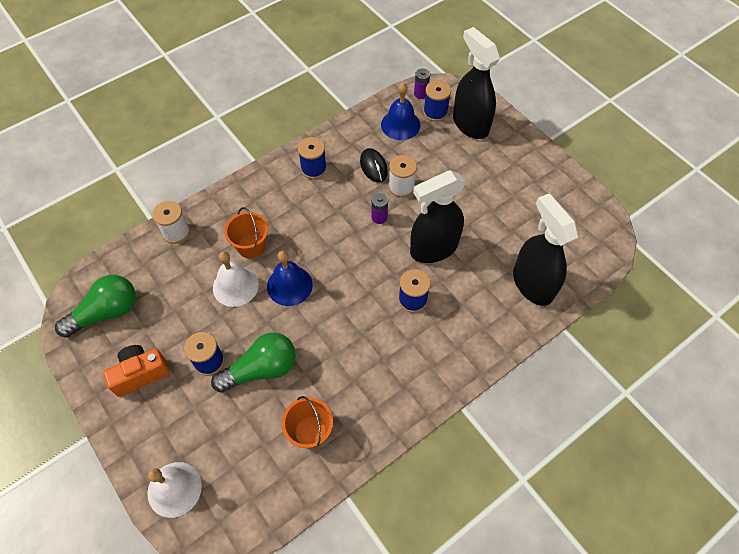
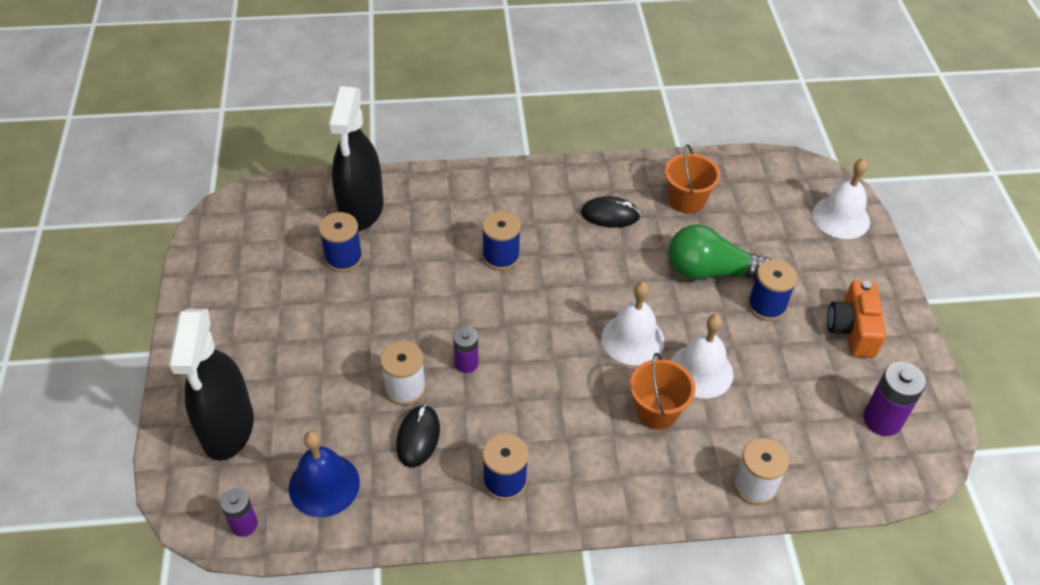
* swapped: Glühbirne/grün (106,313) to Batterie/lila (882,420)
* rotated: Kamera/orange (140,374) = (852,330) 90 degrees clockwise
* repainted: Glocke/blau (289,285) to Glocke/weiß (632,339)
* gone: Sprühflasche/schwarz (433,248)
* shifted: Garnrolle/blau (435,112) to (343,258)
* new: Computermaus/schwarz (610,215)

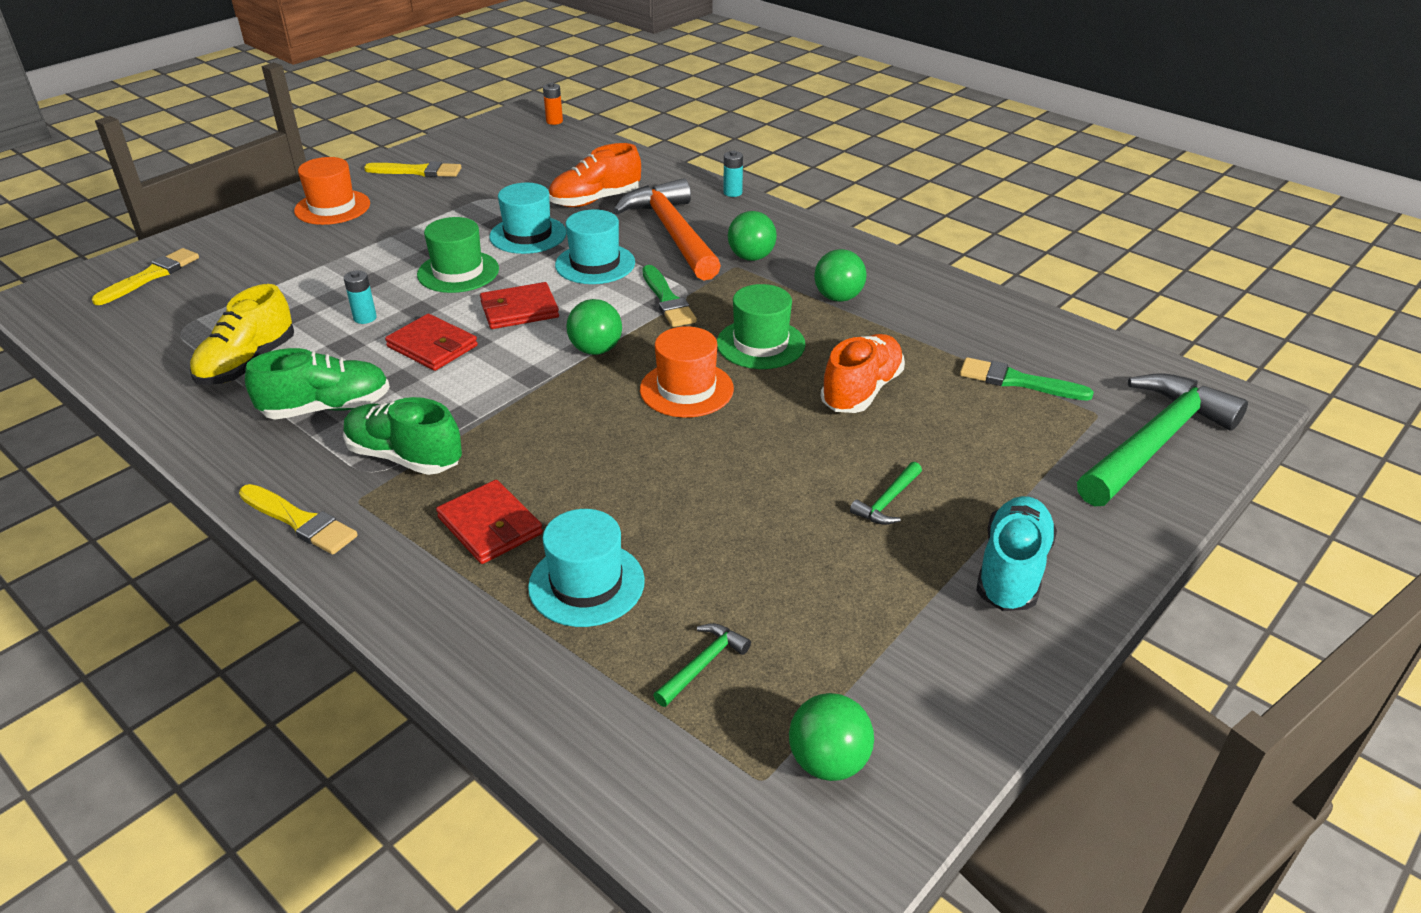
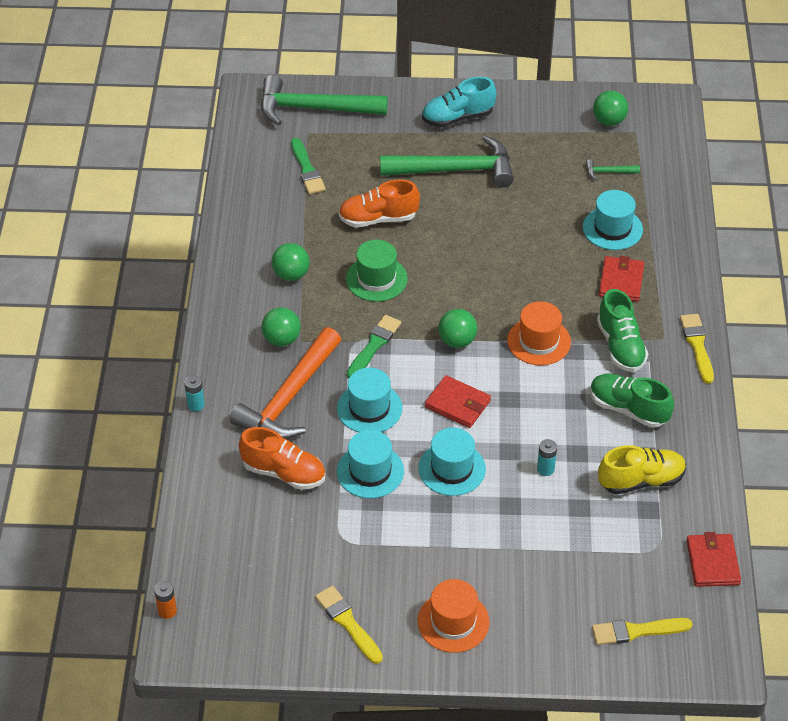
* shifted: Geldbörse/rot (432,346) to (712,562)
* repainted: Hut/grün (458,272) to Hut/türkis (452,469)
* shifted: Hut/orange (686,389) to (539,341)
* scaled: Hammer/grün (887,502) = (455,170) x2.48

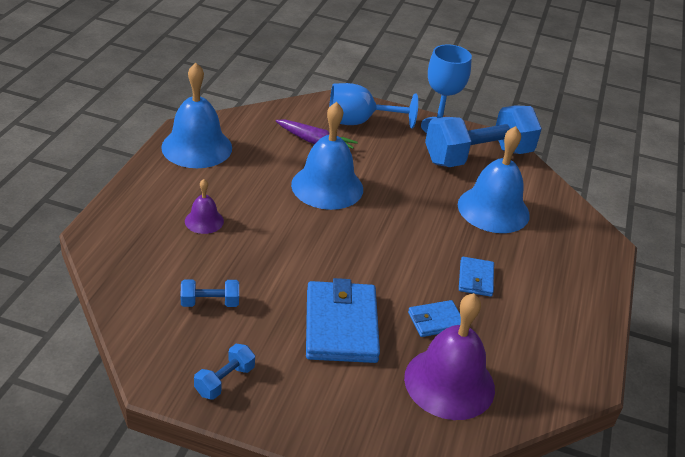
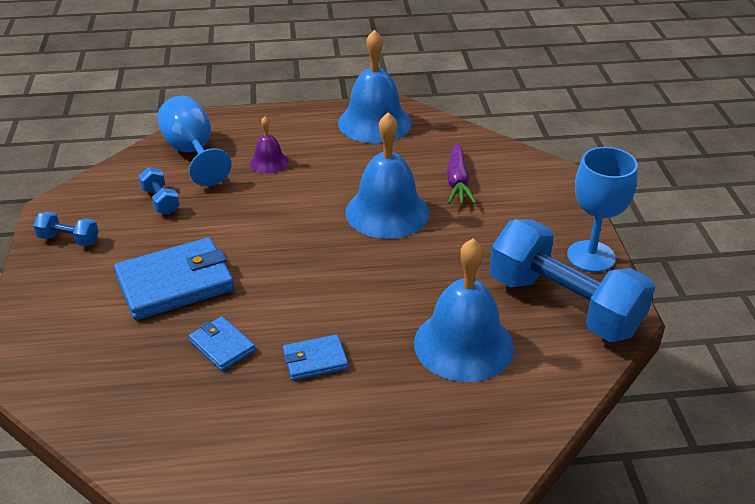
* shifted: Kelch/blau (359,122) to (192,152)
* gone: Glocke/lila (449,382)

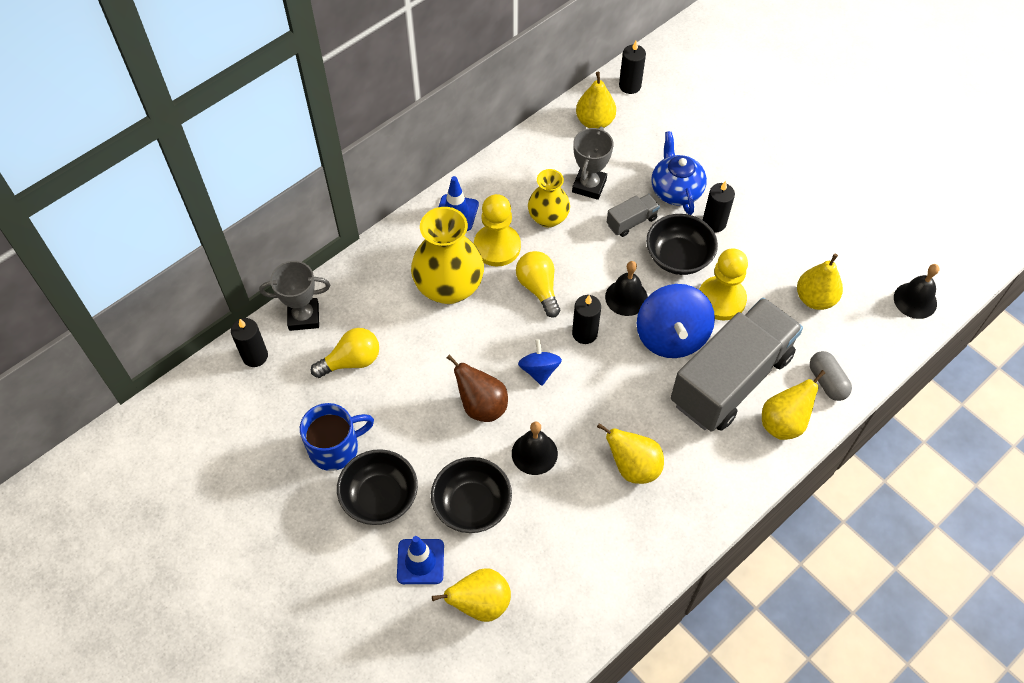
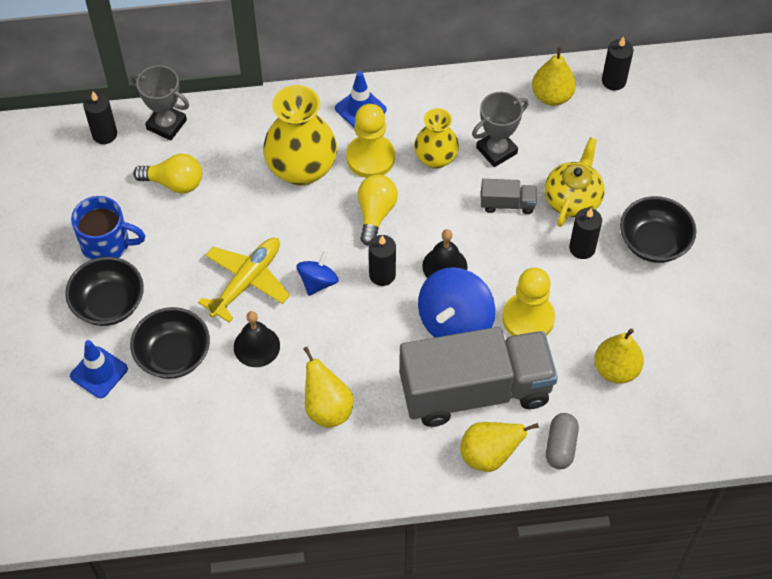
* gone: Birne/gelb (480,603)
* swapped: Birne/braun (481,406) to Flugzeug/gelb (246,282)
* shifted: Schüssel/schwarz (678,257) to (653,242)
* repainted: Teekanne/blau (675,190) to Teekanne/gelb (572,199)
* gone: Glocke/schwarz (915,300)

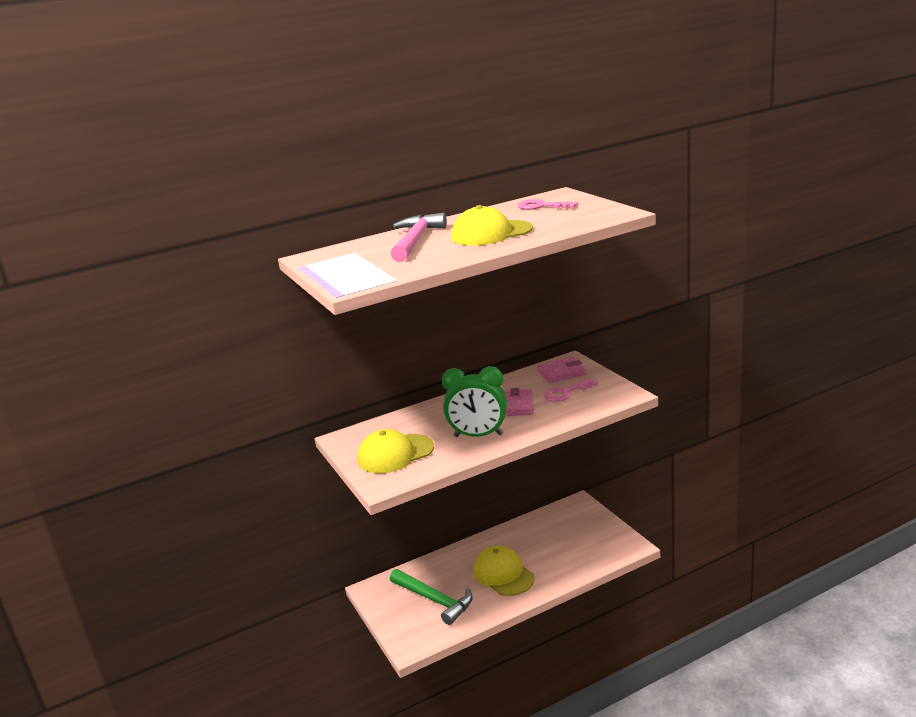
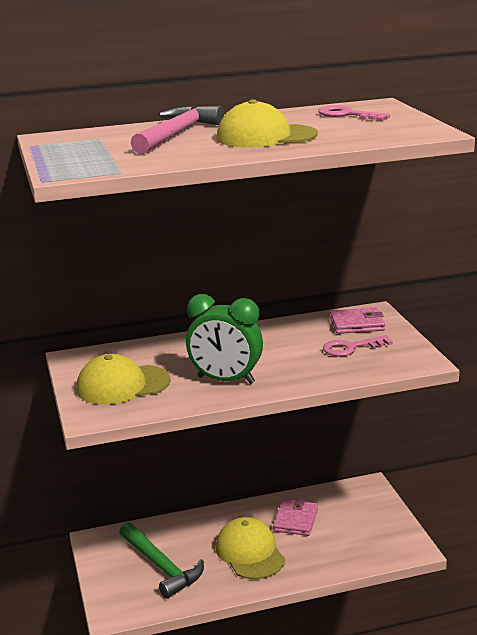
* shifted: Geldbörse/rosa (515,405) to (295,520)

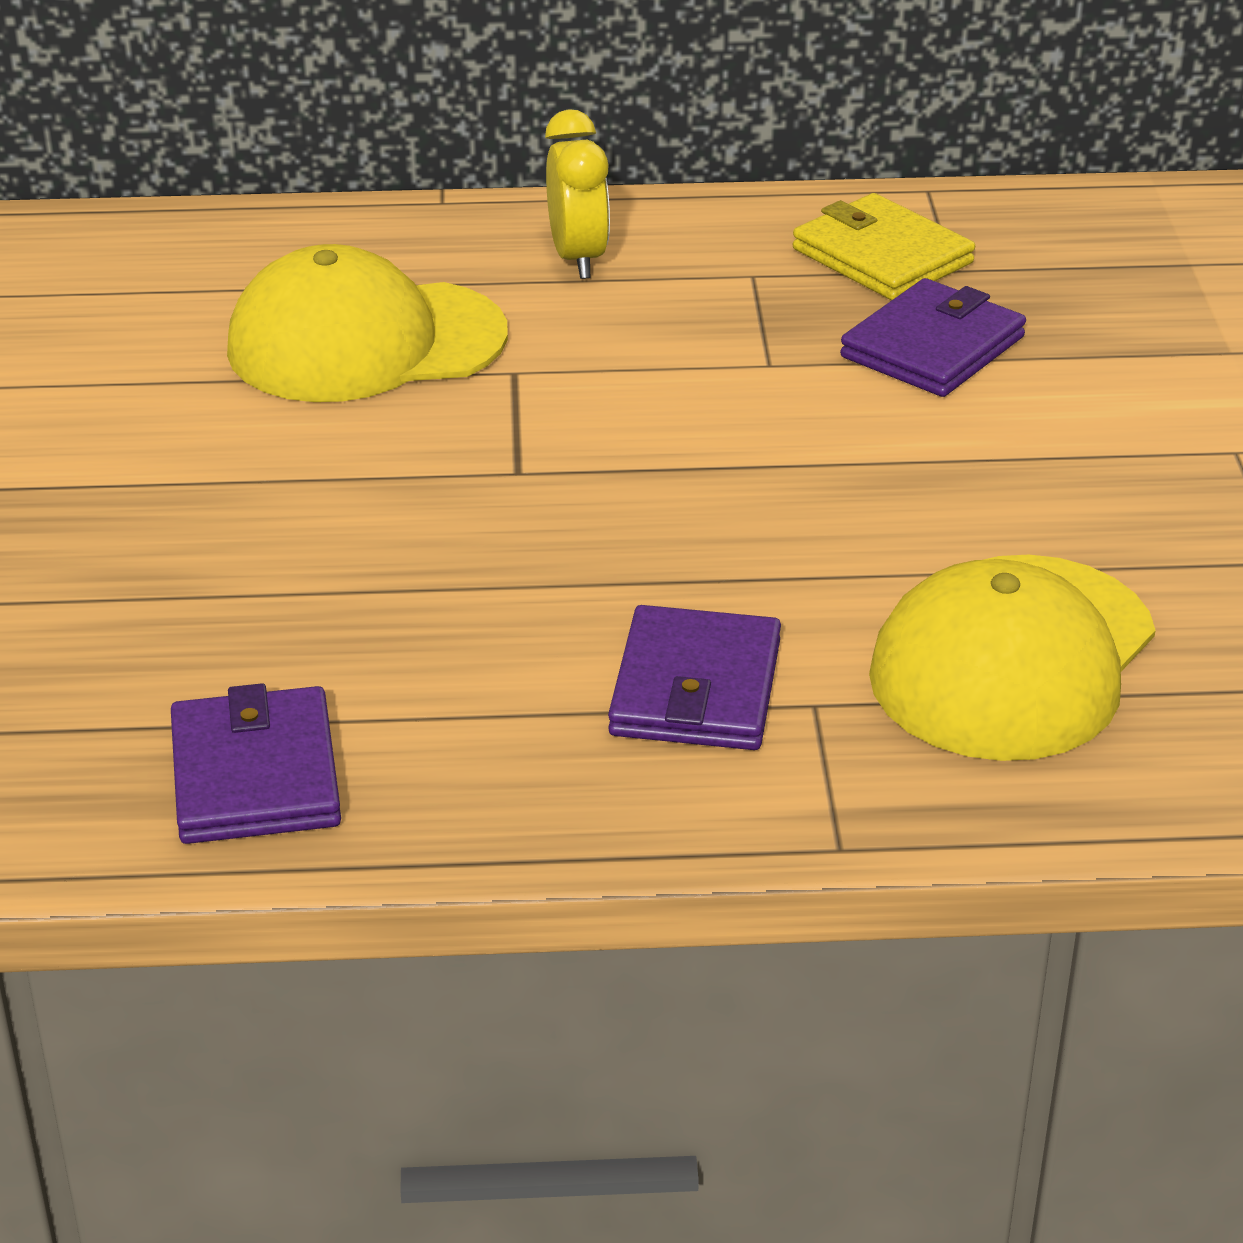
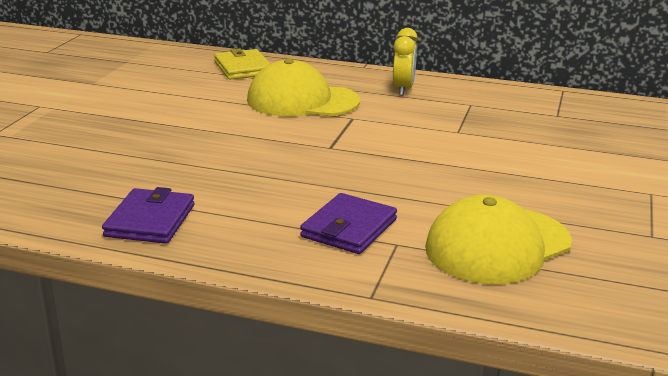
* shifted: Geldbörse/gelb (882,256) to (243,68)
* gone: Geldbörse/lila (932,347)

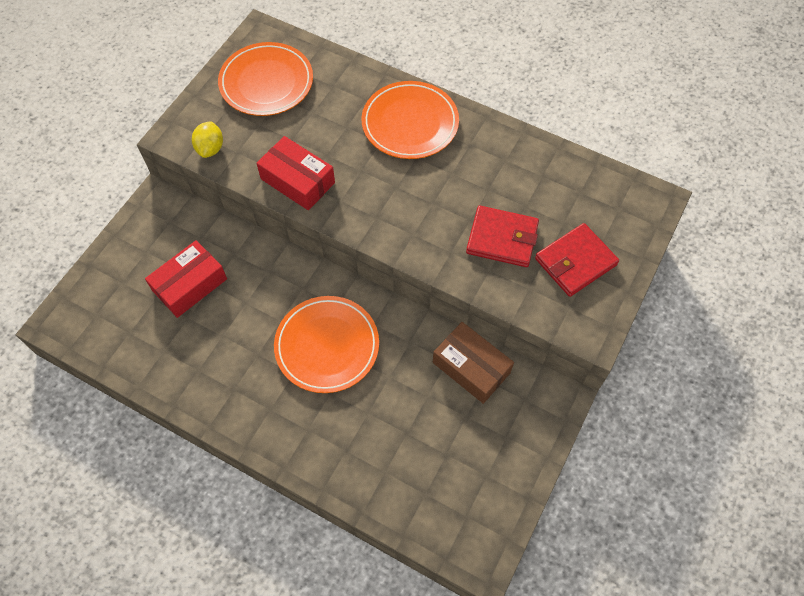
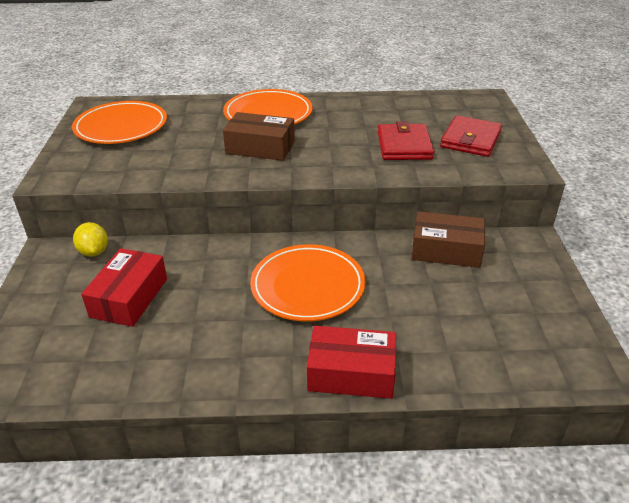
* shifted: Zitrone/gelb (210,148) to (94,252)
* shifted: Schachtel/rot (297,181) to (351,373)
* rotated: Geldbörse/rot (502,238) = (404,145) 75 degrees counterclockwise
* new: Schachtel/braun (260,147)

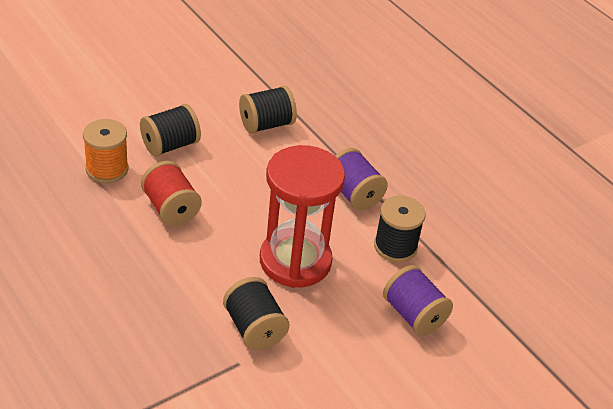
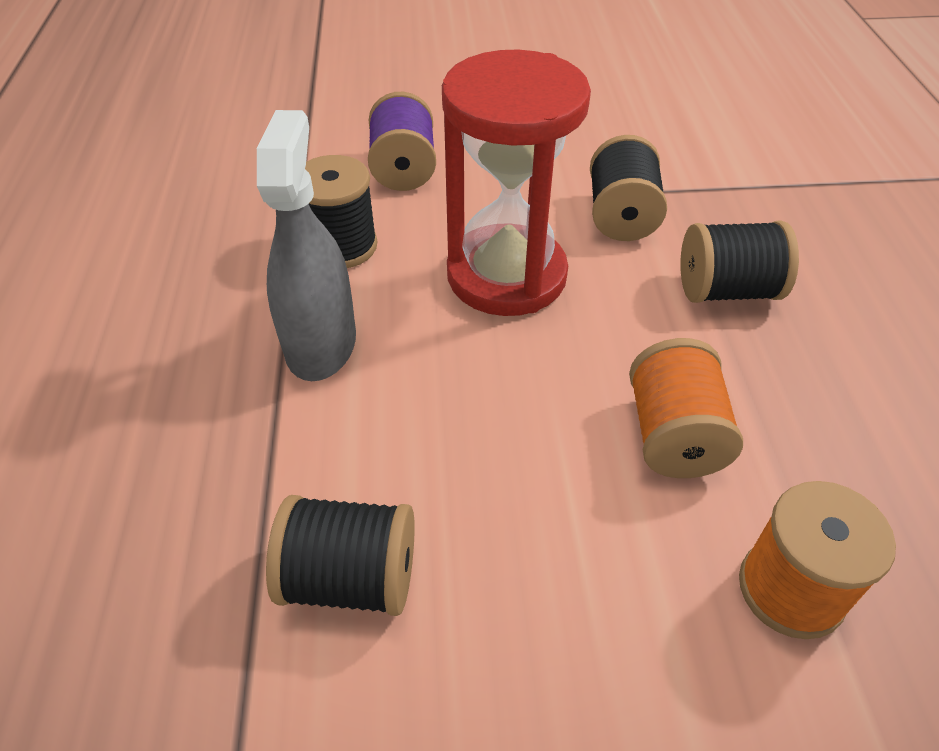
* shifted: Garnrolle/schwarz (170,145) to (726,290)
* repainted: Garnrolle/rot (171,208) to Garnrolle/orange (673,435)
* swapped: Garnrolle/lila (354,194) to Sprühflasche/grau (321,344)

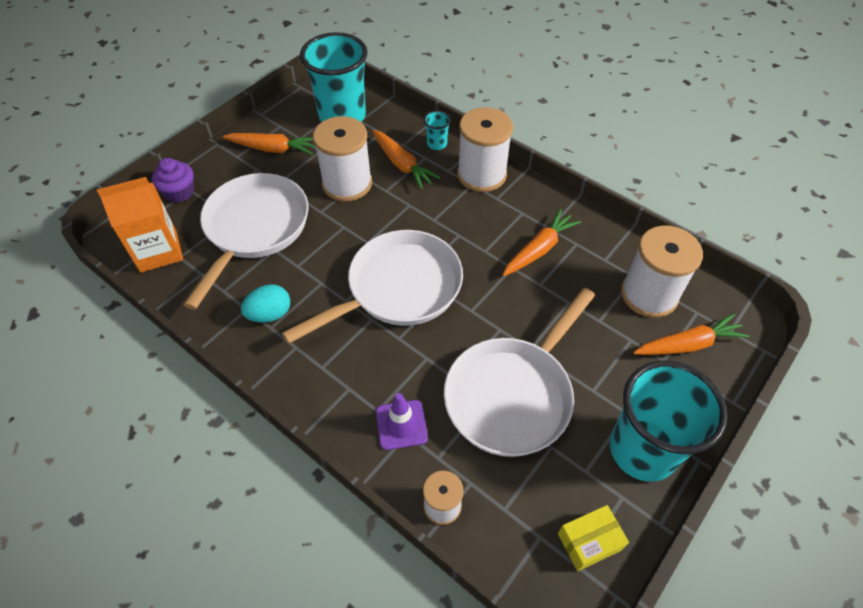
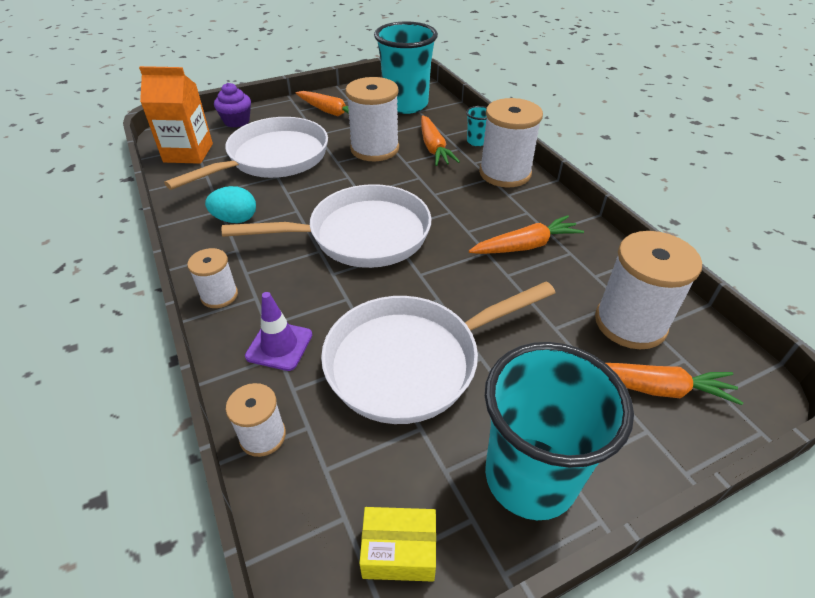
* new: Garnrolle/weiß (219,295)

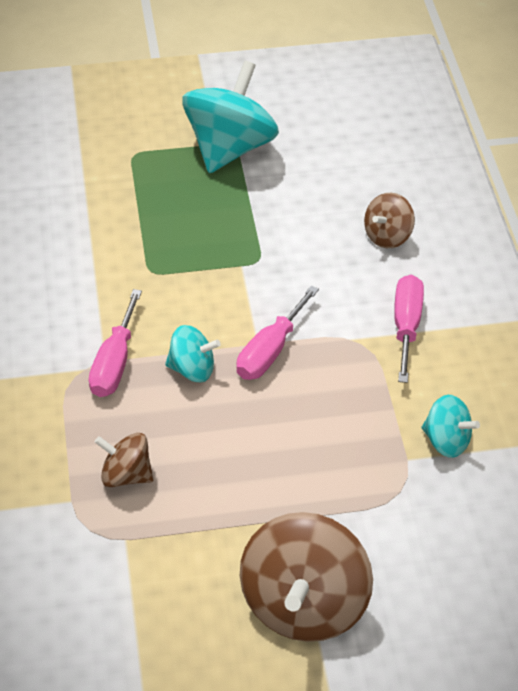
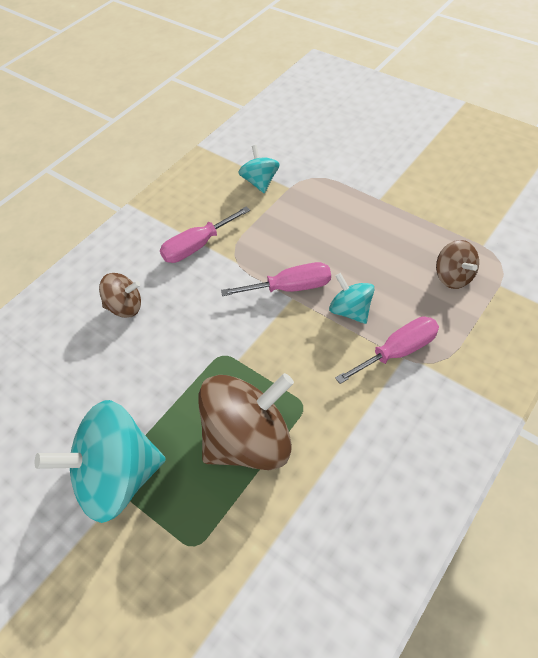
* shifted: Kreisel/braun (304,603) to (248,440)

